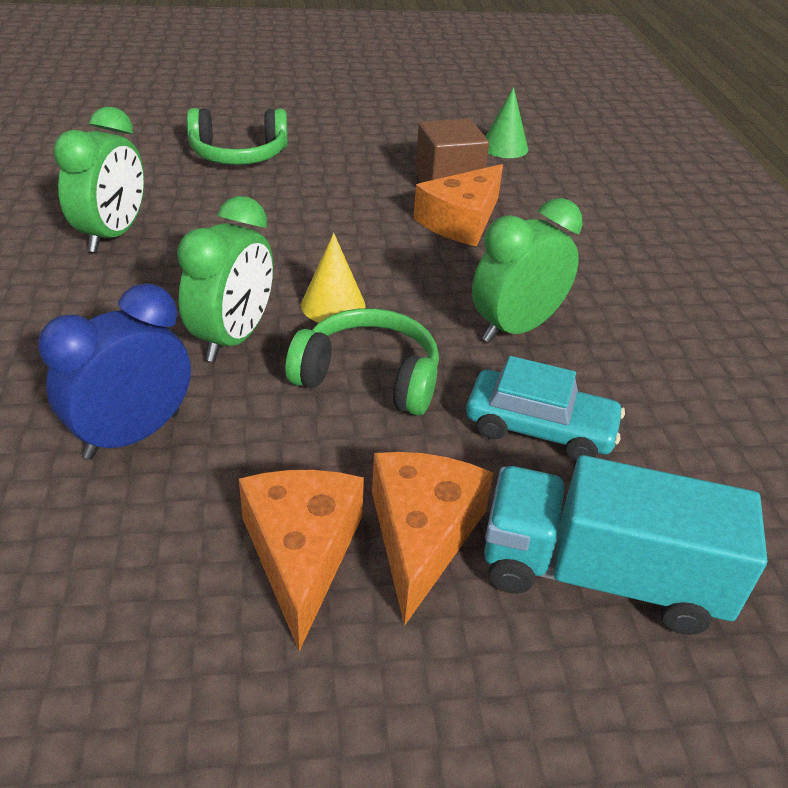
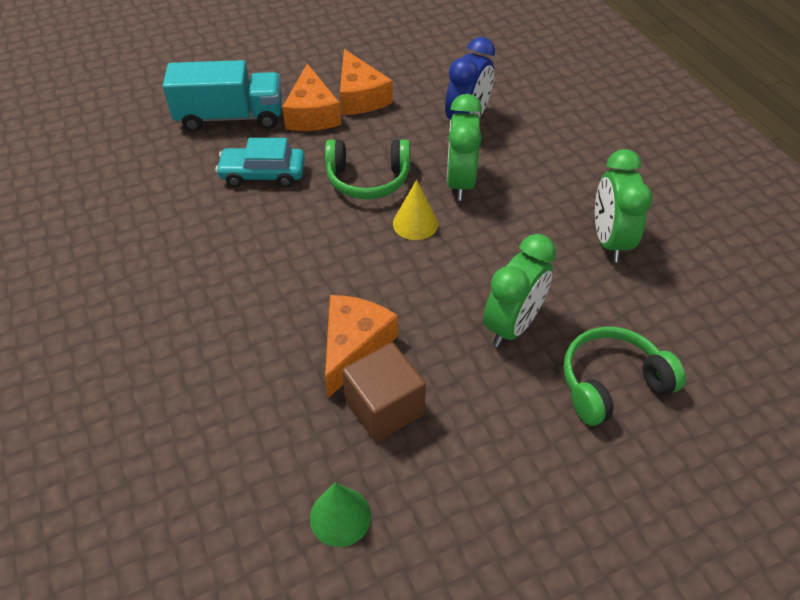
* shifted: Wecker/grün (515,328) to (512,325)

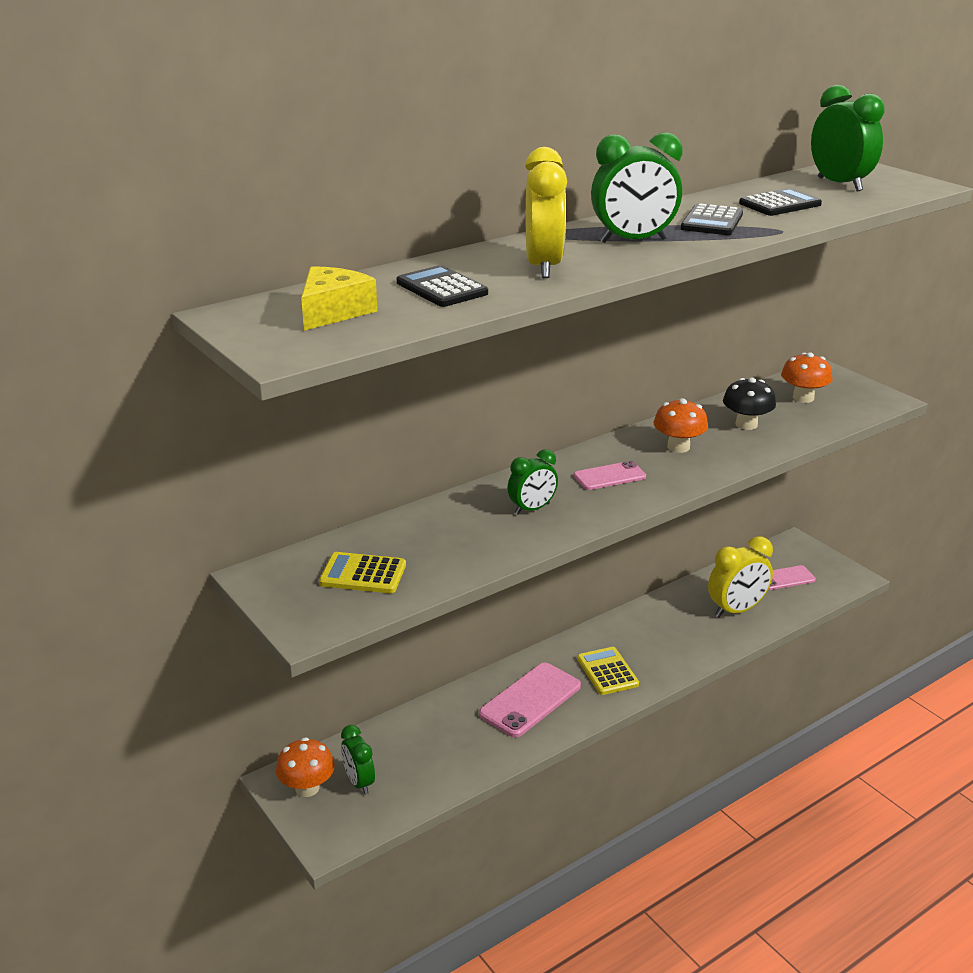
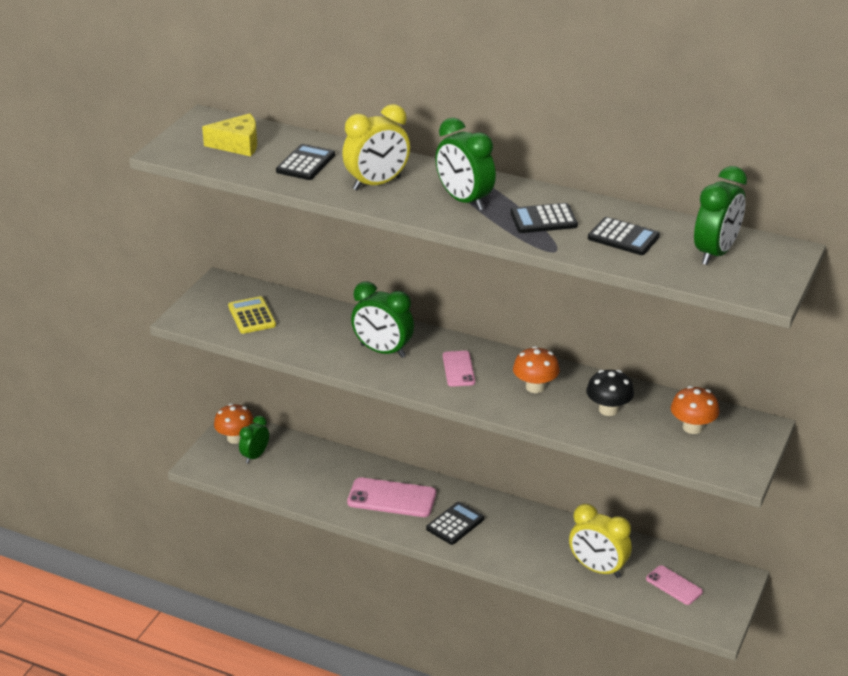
* scaled: Wecker/grün (532,509) = (383,351) x1.58
* rotated: Handy/rosa (609,476) = (458,369) 45 degrees clockwise
* repainted: Taschenrechner/gelb (607,671) to Taschenrechner/schwarz (455,524)

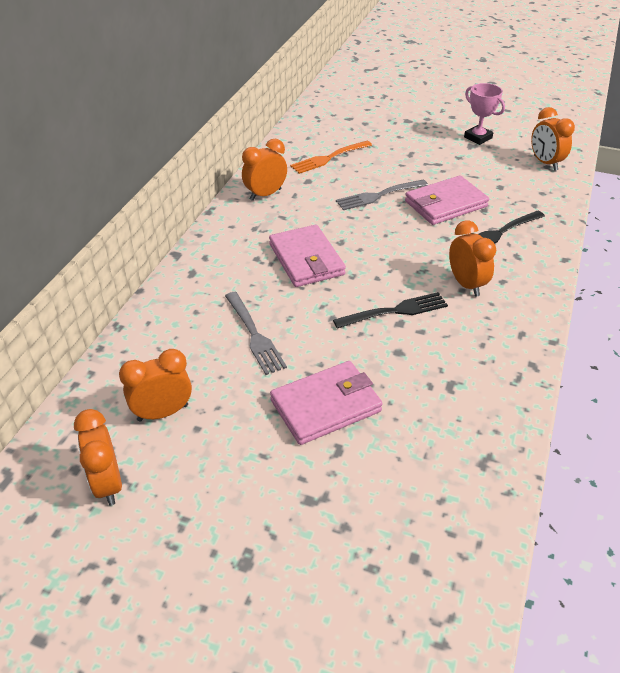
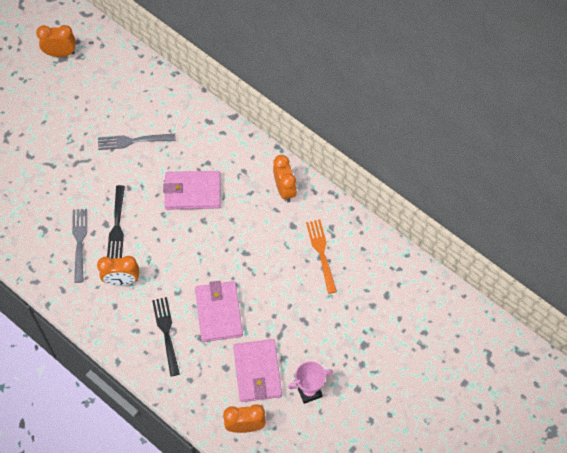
* gone: Wecker/orange (163,412)
* shifted: Geldbörse/rosa (326,406) to (257,372)
* shifted: Gabel/grau (379,195) to (79,242)

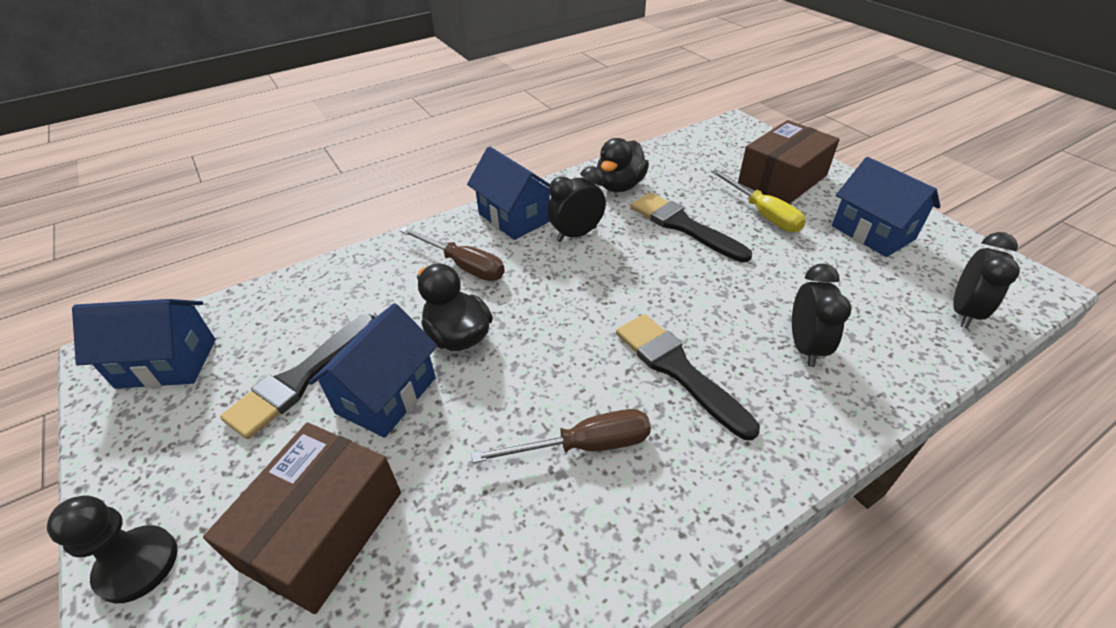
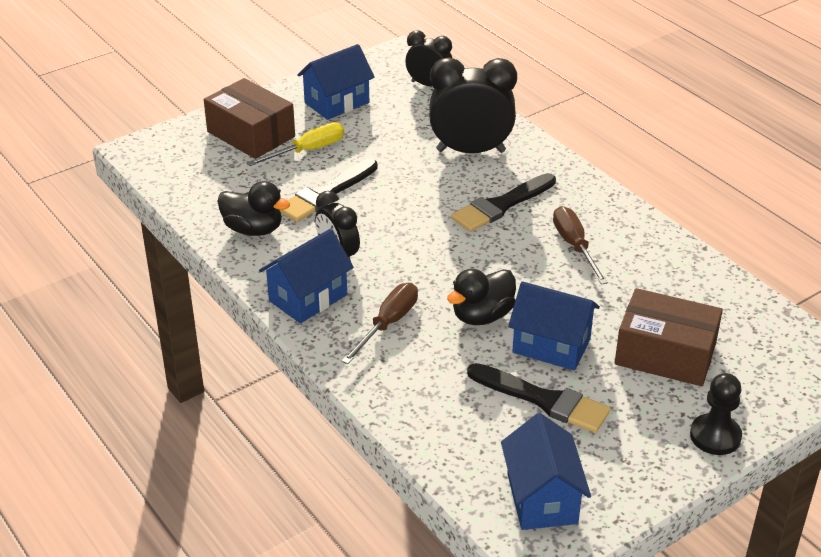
* scaled: Wecker/schwarz (805,346) = (470,151) x1.69

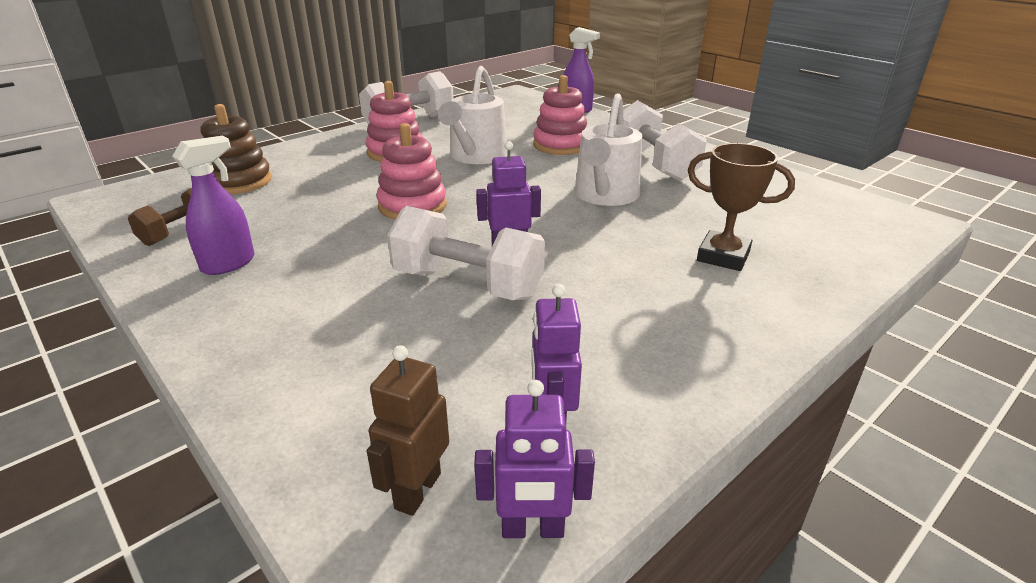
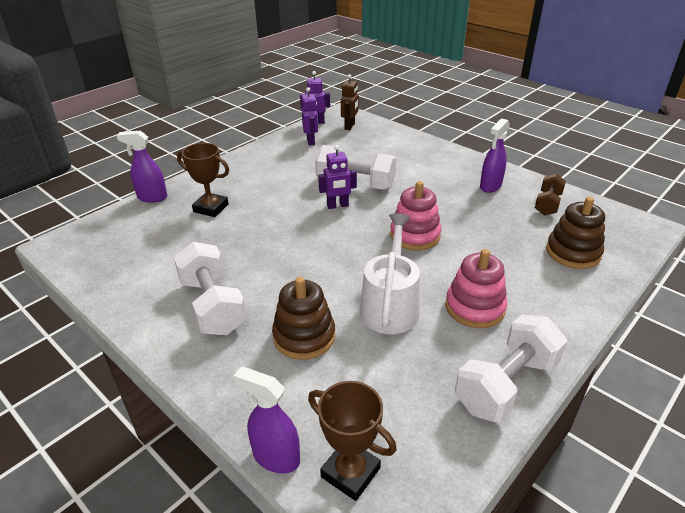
* repainted: Stapelspielzeug/rosa (560,145) to Stapelspielzeug/braun (304,336)
* gone: Gießkanne/weiß (605,195)
* new: Sprühflasche/lila (152,197)
* new: Pokal/braun (350,472)

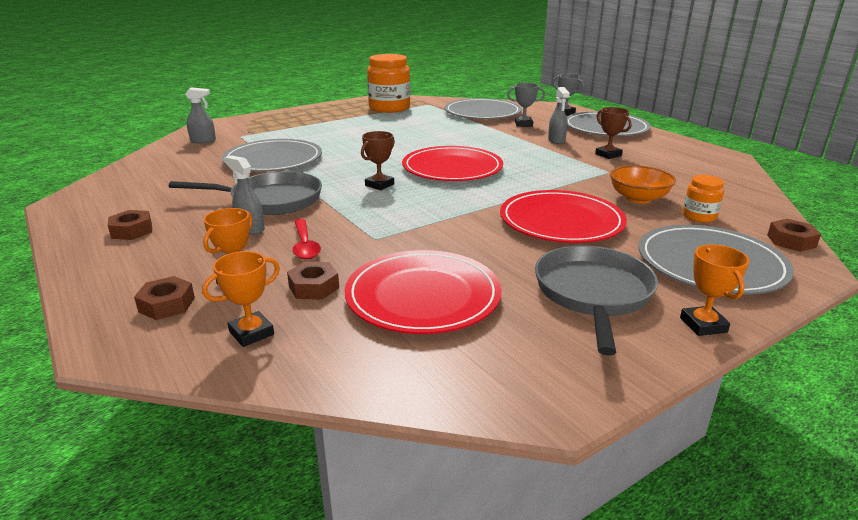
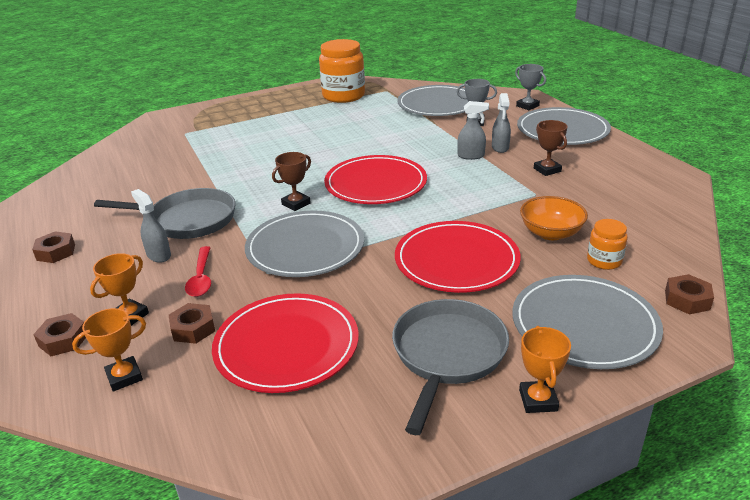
* shifted: Sprühflasche/grau (203,141) to (471,156)
* shifted: Teller/grau (273,160) to (305,248)

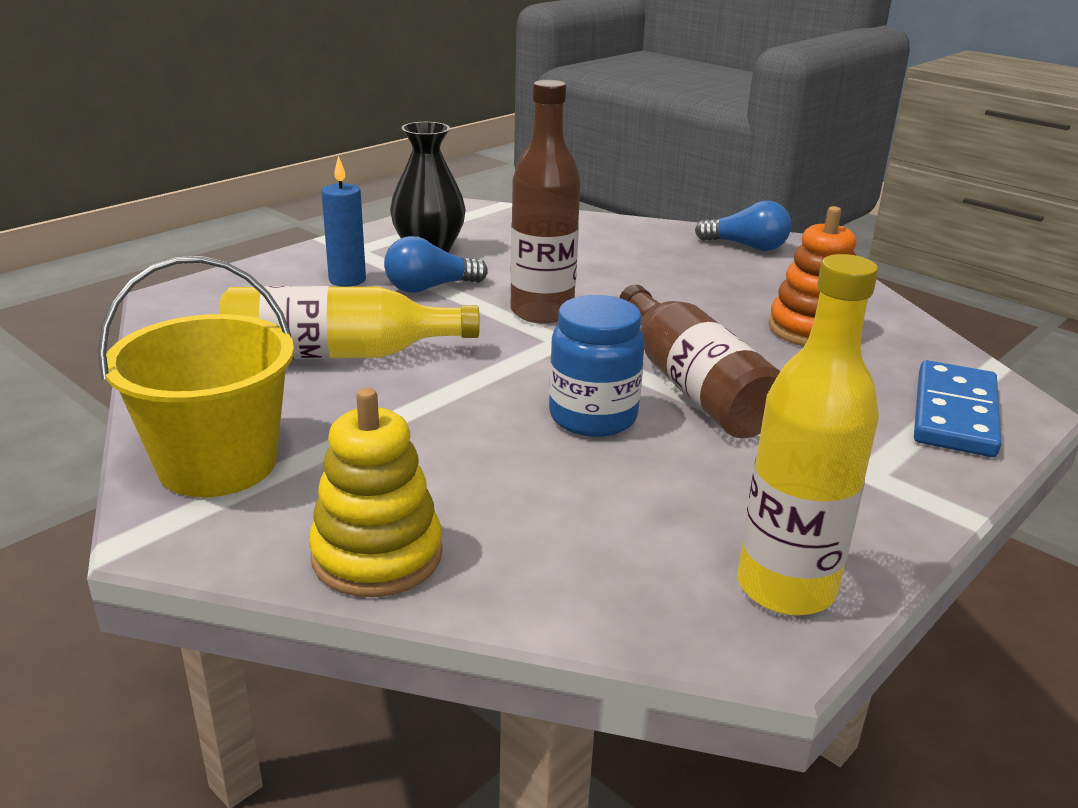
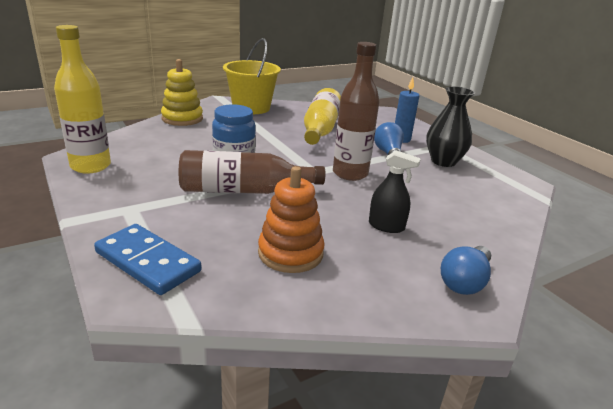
* new: Sprühflasche/schwarz (386,226)

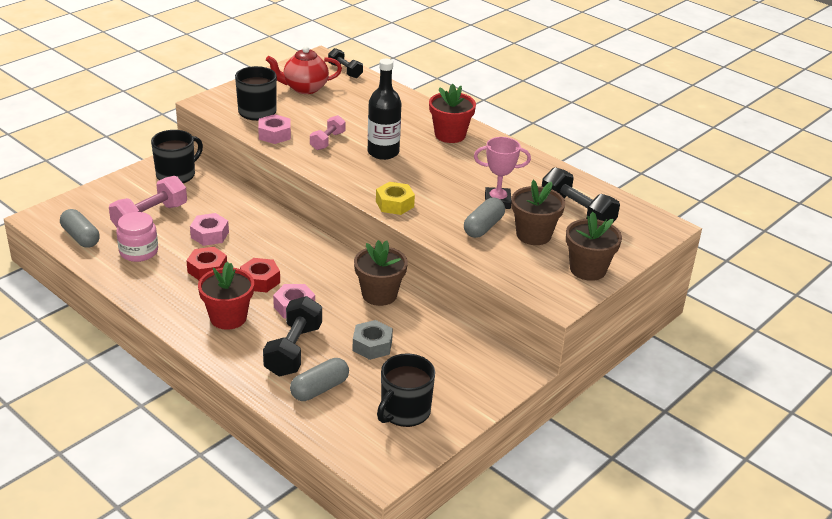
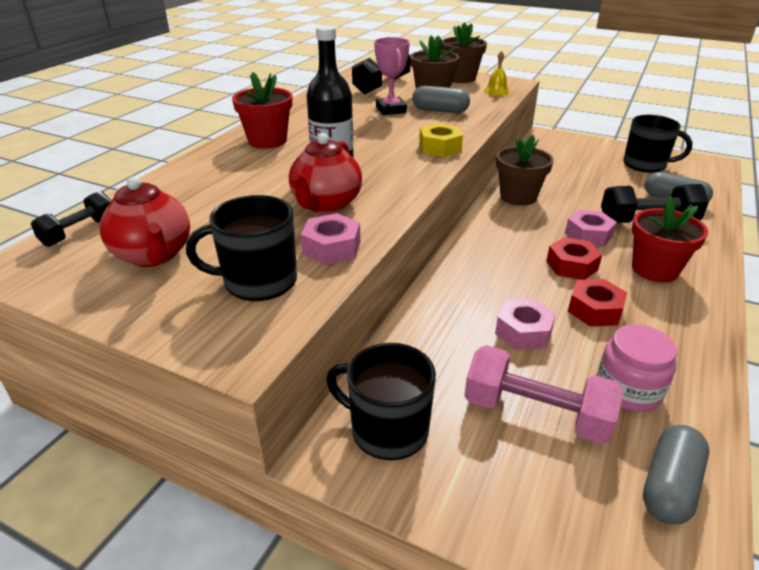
* swapped: Hantel/rosa (327,141) to Teekanne/rot (326,205)
* gone: Sechskantmutter/grau (372,345)
* new: Glocke/gelb (496,91)

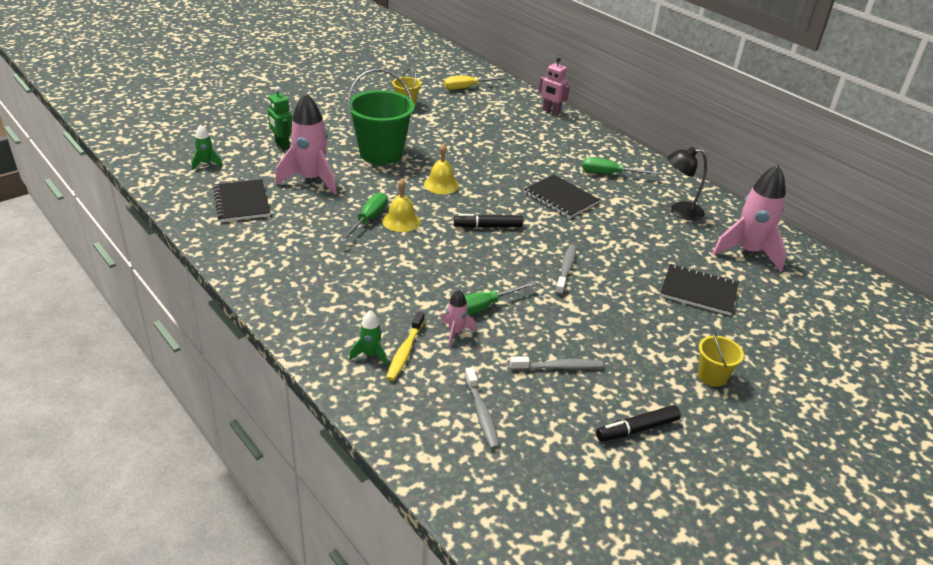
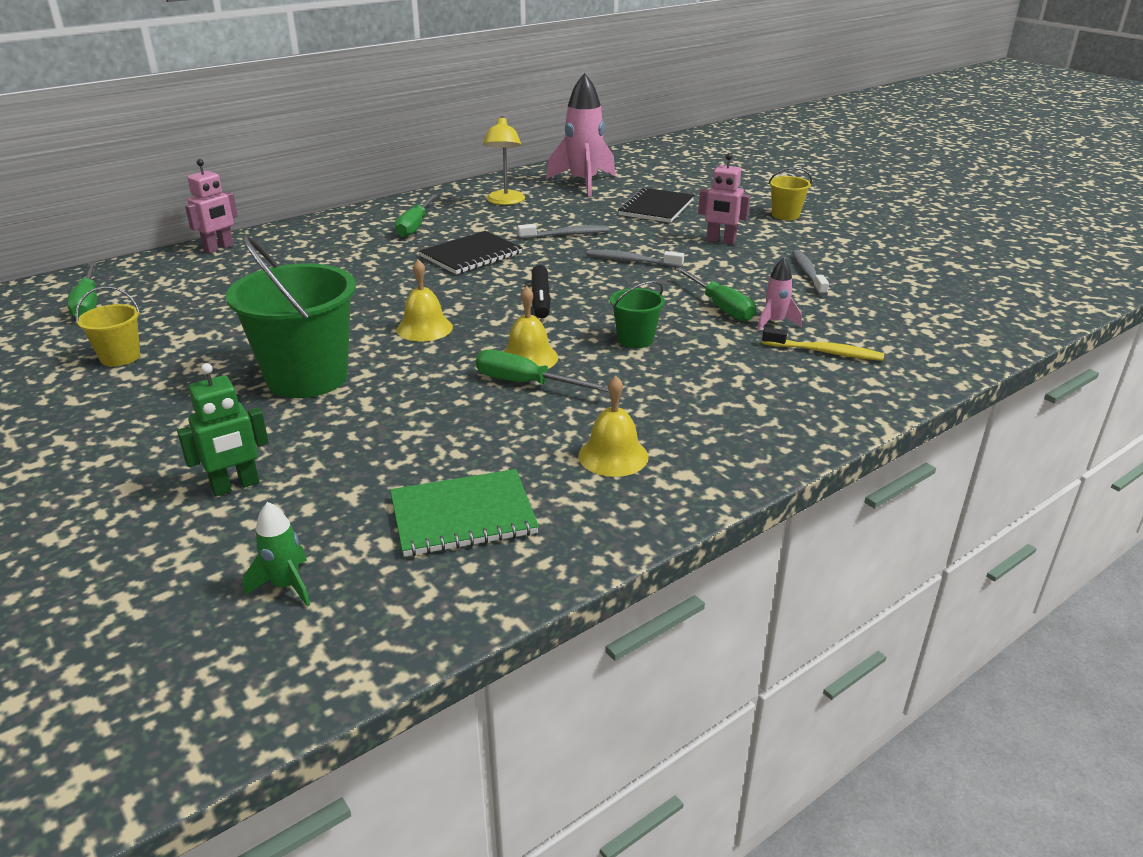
* repainted: Notizbuch/schwarz (242,202) to Notizbuch/grün (463,515)
* gone: Rakete/rosa (311,180)
* gone: Rakete/grün (370,355)
* repainted: Schraubenzieher/gelb (467,88) to Schraubenzieher/grün (88,304)
* shifted: Zahnbürste/grau (481,414) to (566,235)
* gone: Filzstift/schwarz (637,429)
* repainted: Lampe/schwarz (679,211) to Lampe/gelb (505,201)
* new: Glocke/gelb (613,456)
* new: Eimer/grün (635,339)
* new: Roboter/rosa (720,241)

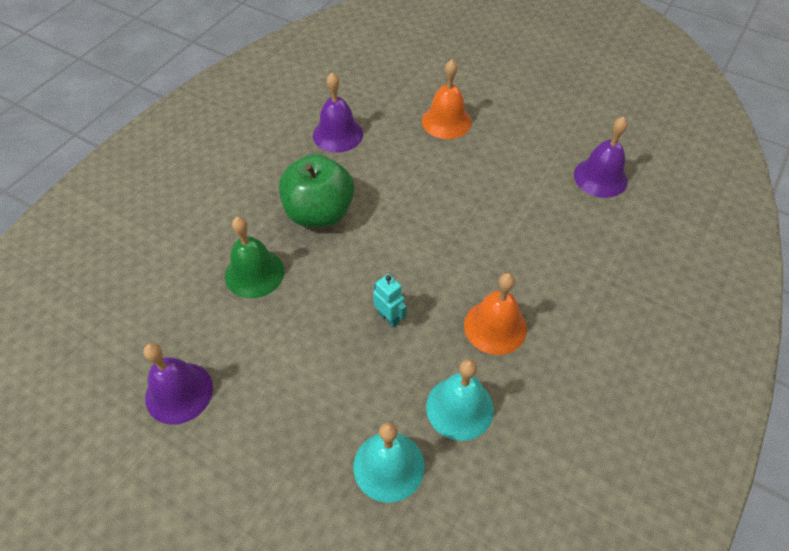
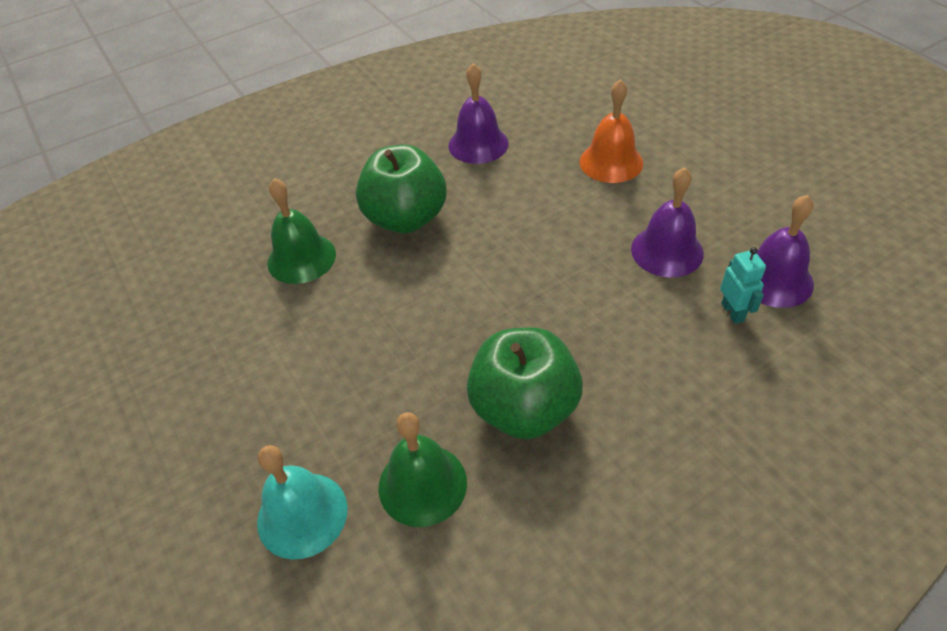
* shifted: Glocke/lila (179,392) to (667,251)
* shifted: Roboter/türkis (389,318) to (733,312)
* repainted: Glocke/türkis (459,408) to Glocke/grün (422,484)
* swapped: Glocke/orange (495,327) to Apfel/grün (524,408)

